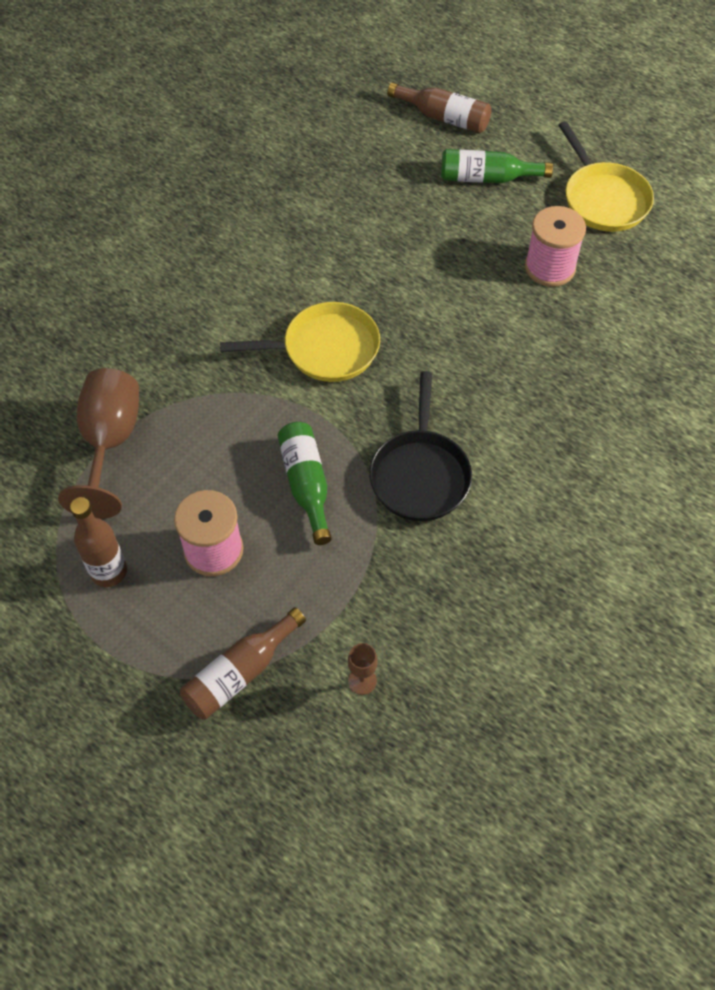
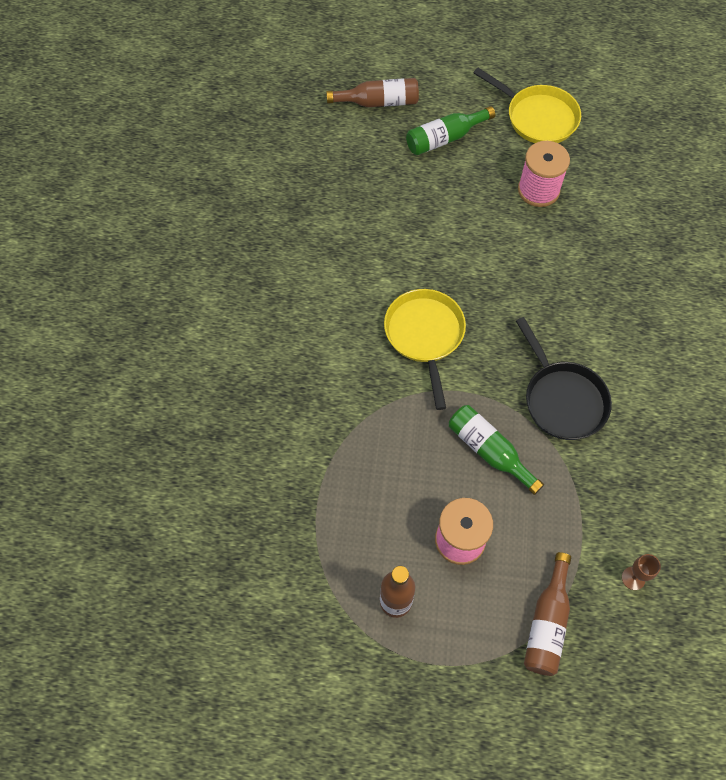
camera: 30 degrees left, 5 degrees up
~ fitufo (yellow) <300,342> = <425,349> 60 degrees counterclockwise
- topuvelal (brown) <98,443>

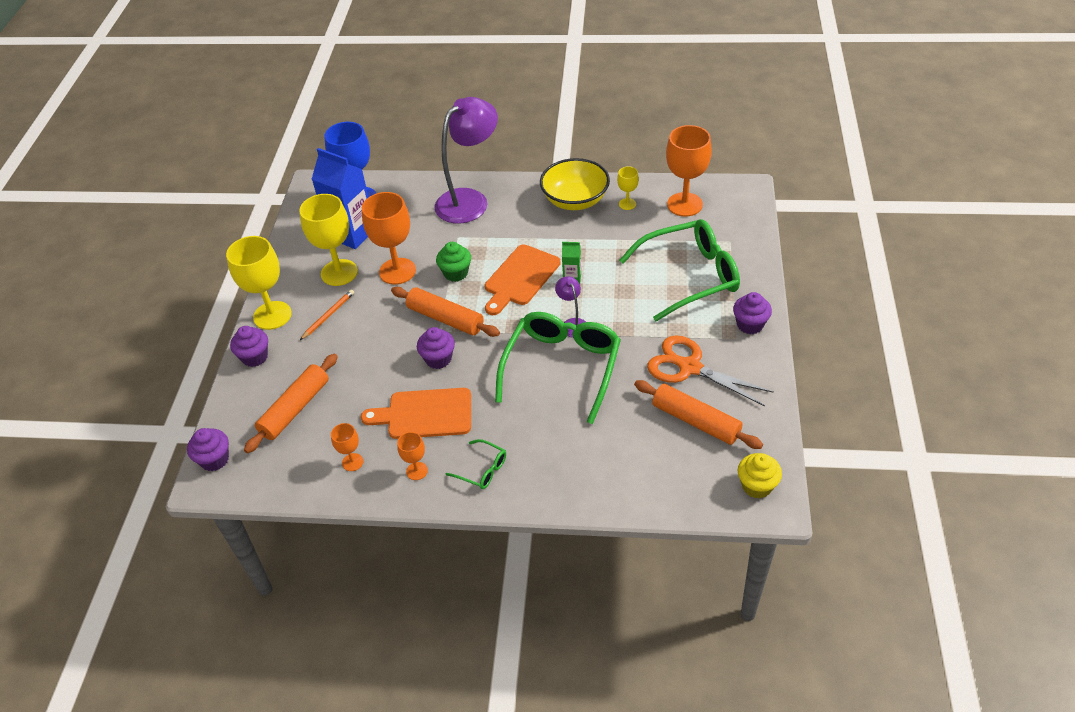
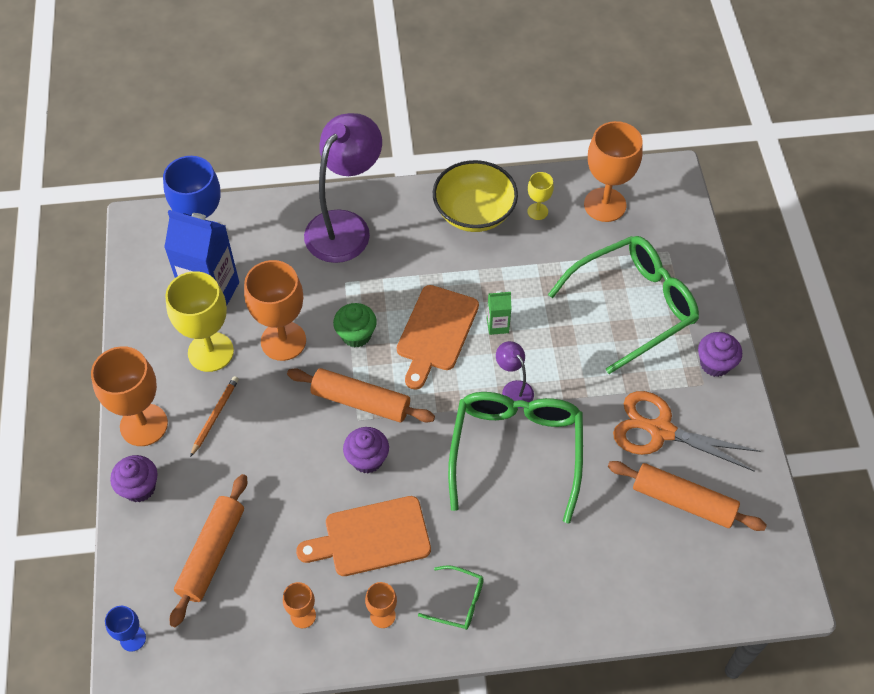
camera: 15 degrees left, 10 degrees up
~ topuvelal (yellow) <259,283> to topuvelal (orange) <129,396>
~ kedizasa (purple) <208,449> to topuvelal (blue) <125,629>
- kedizasa (yellow) <760,476>

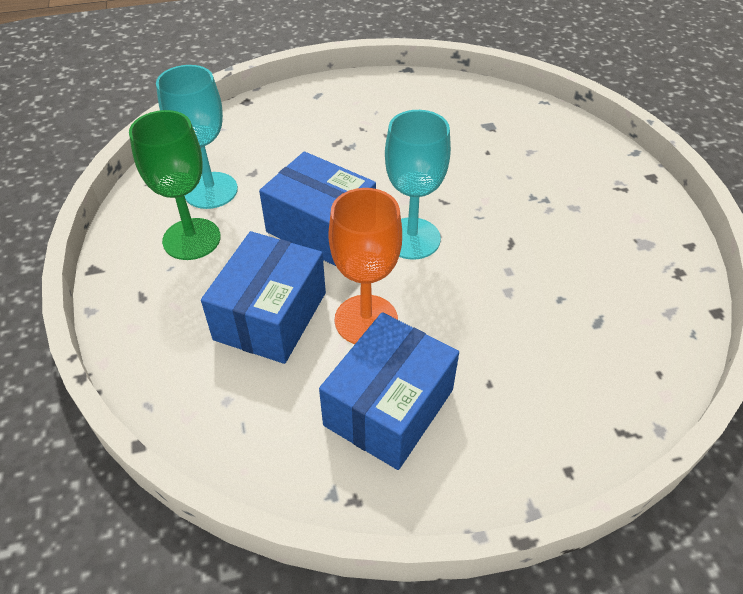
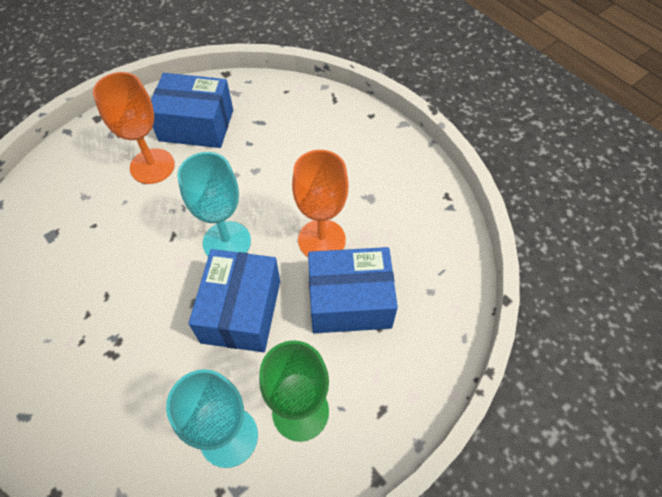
camera: 115 degrees left, 10 degrees up
+ topuvelal (orange) <134,128>
~ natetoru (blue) <389,391> to <192,110>

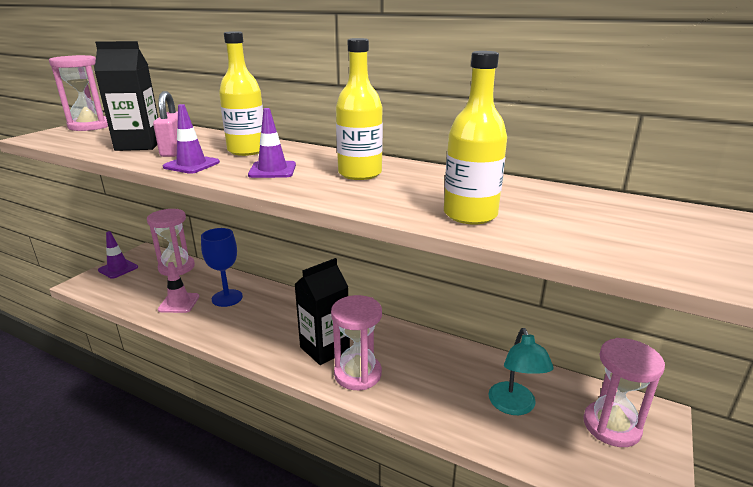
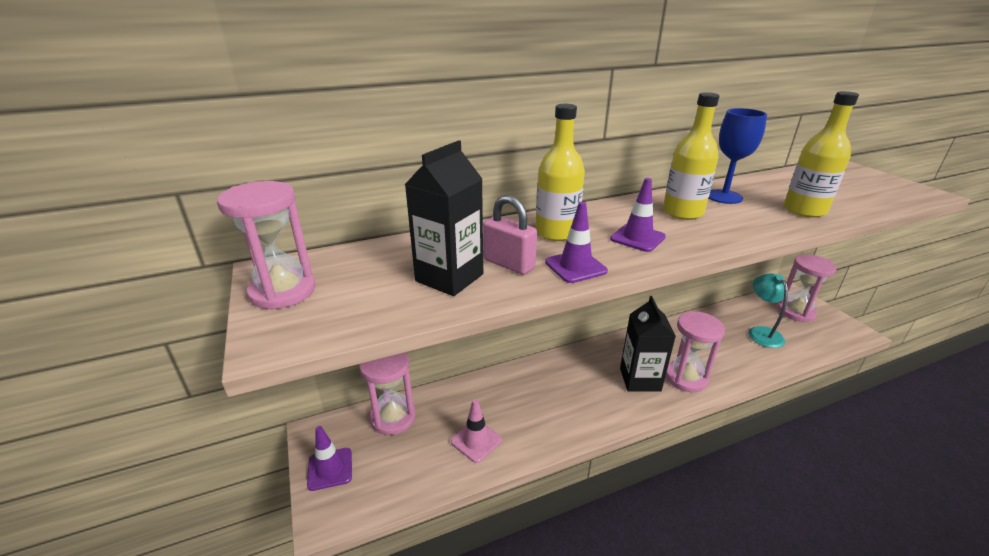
camera: 50 degrees left, 5 degrees up
~ topuvelal (blue) <222,267> to <737,156>
~ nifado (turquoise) <521,371> = <768,311> 135 degrees counterclockwise

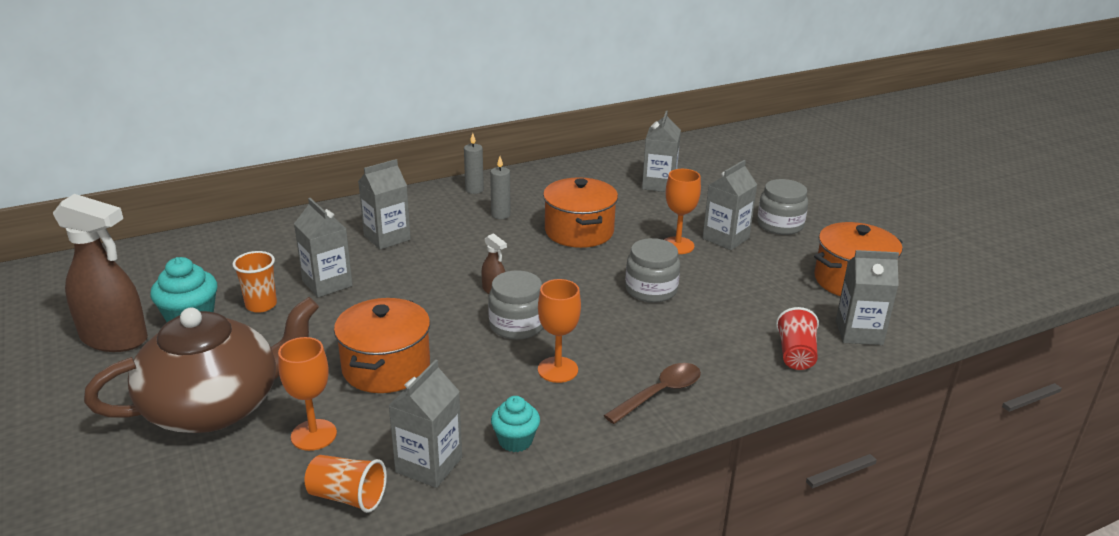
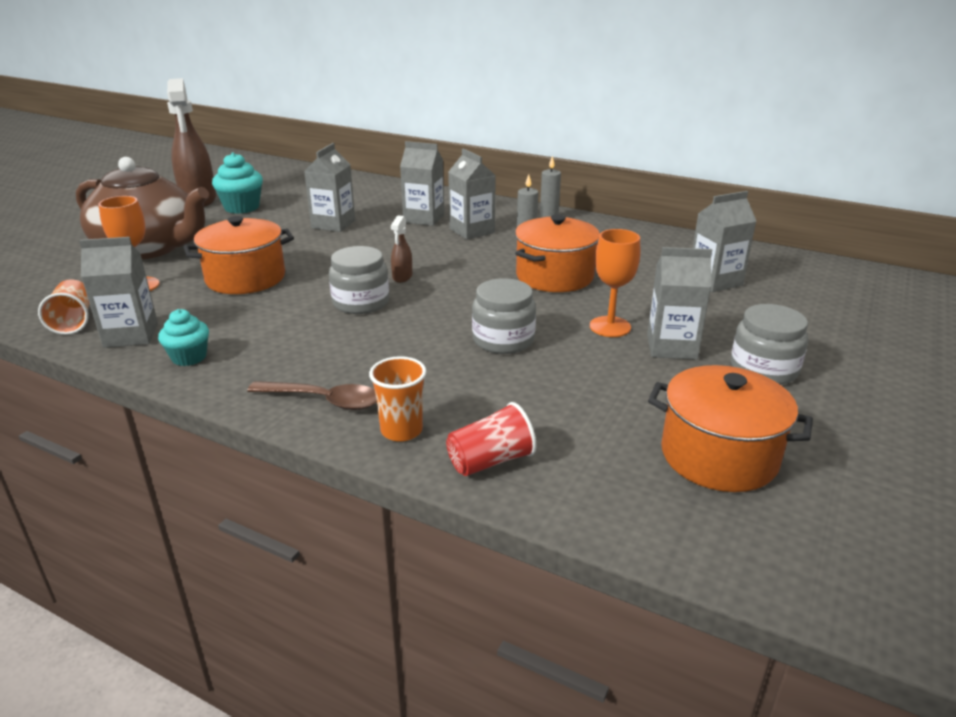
camera: 55 degrees right, 0 degrees up
~ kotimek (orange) <254,282> to <398,399>
~ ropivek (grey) <867,297> to <472,194>
- topuvelal (orange) <559,331>

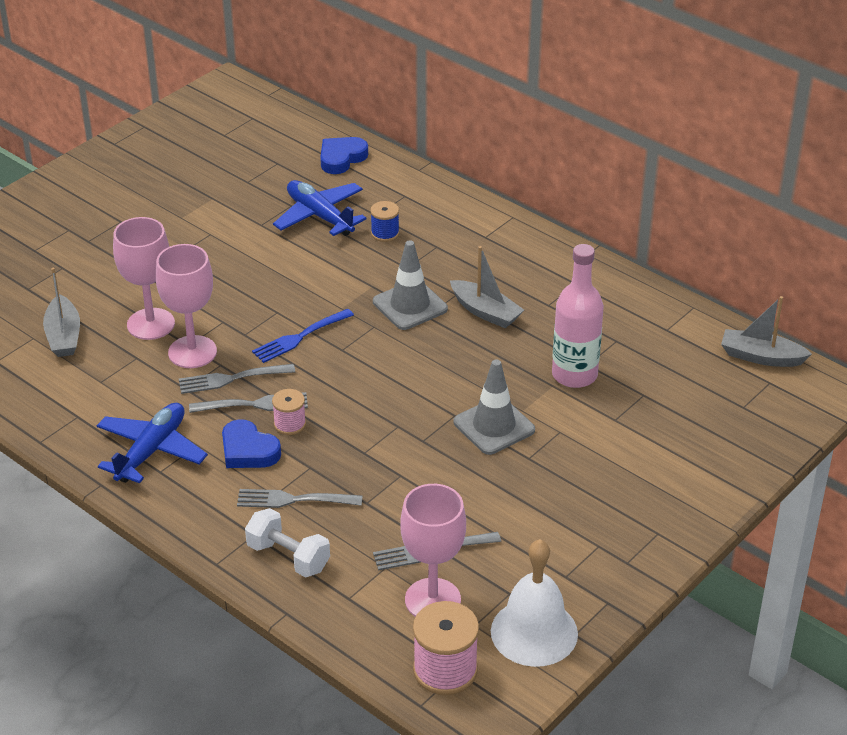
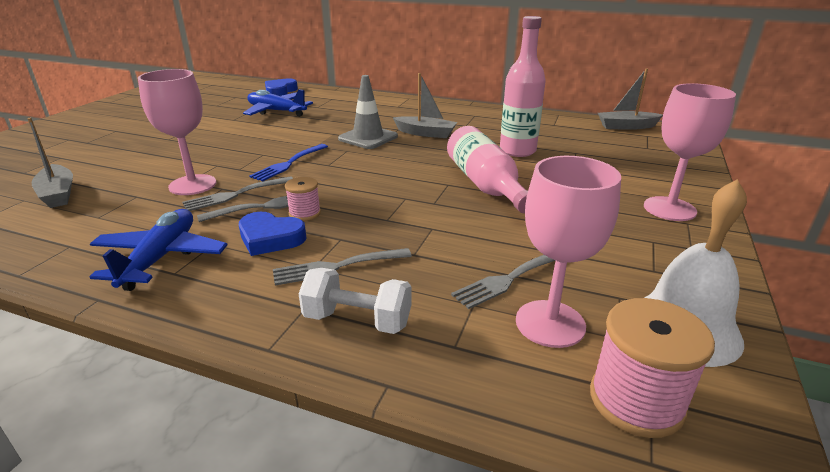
camera: 20 degrees left, 10 degrees down
~ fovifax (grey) <494,407> to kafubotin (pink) <487,170>
~ topuvelal (pink) <144,278> to <690,152>
- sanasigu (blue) <384,221>

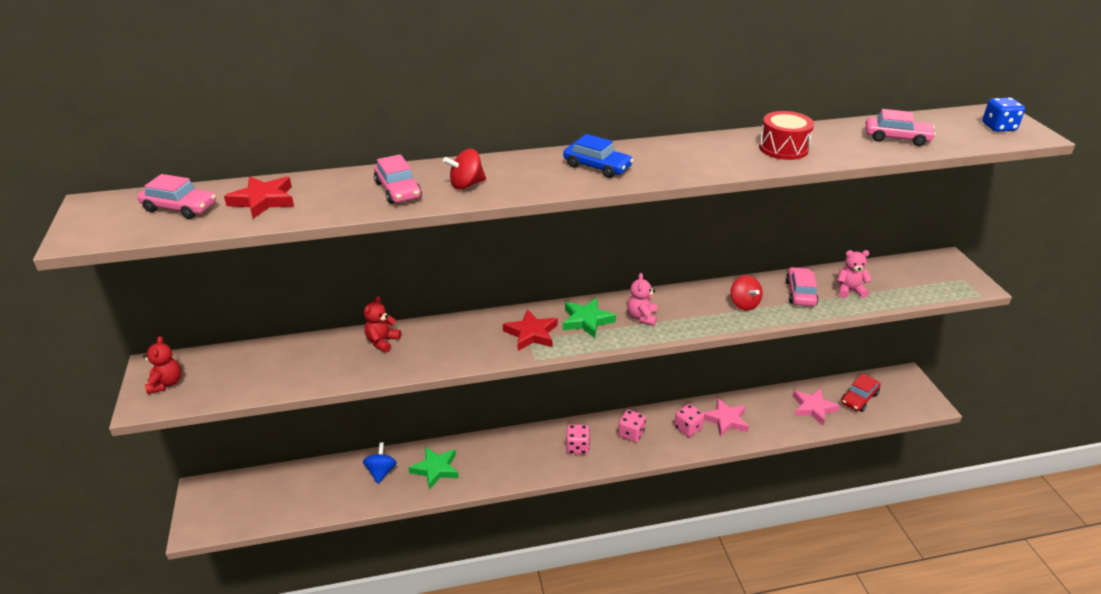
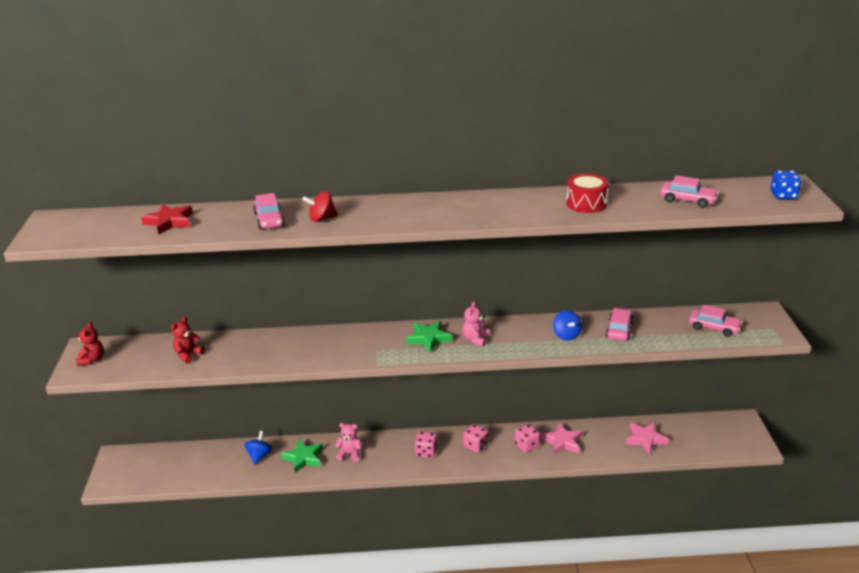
camera: 10 degrees right, 5 degrees down
~ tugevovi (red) <382,324> to <187,340>
~ tugevovi (pink) <854,274> to <348,442>
~ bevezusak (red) <747,293> to bevezusak (blue) <567,325>
~ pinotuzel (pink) <176,196> to <715,321>
- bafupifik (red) <530,330>
- pinotuzel (blue) <598,156>
- pinotuzel (red) <861,392>

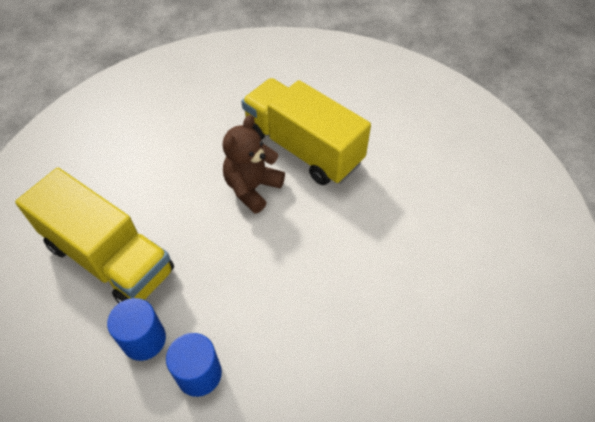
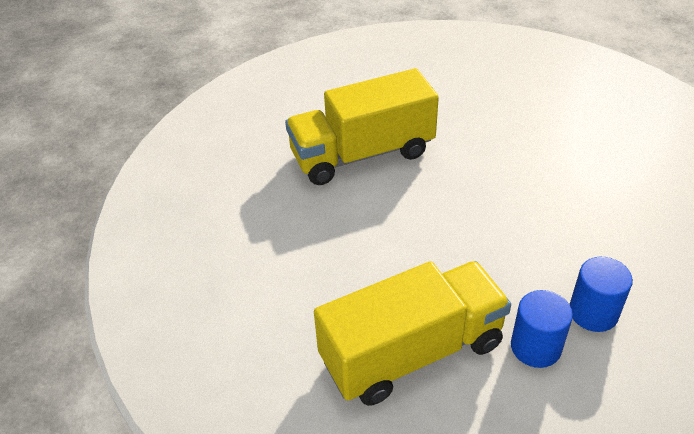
camera: 60 degrees left, 10 degrees down
- tugevovi (brown) <254,164>

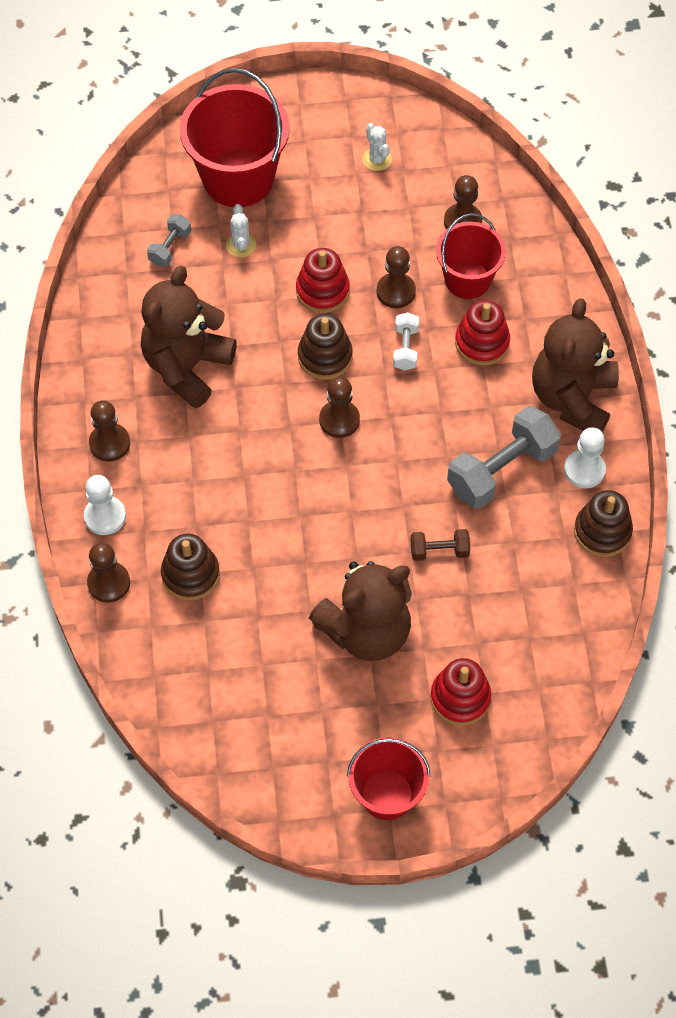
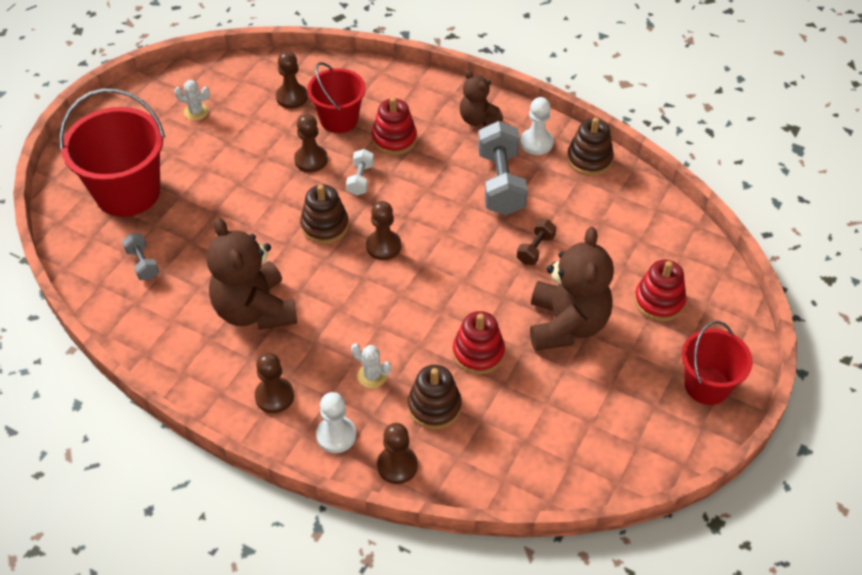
camera: 55 degrees left, 10 degrees down
~ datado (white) <406,341> = <360,172> 60 degrees clockwise
~ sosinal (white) <241,230> to <371,365>
~ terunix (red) <323,280> to <479,342>
~ tugevovi (brown) <575,365> = <481,98> x0.57

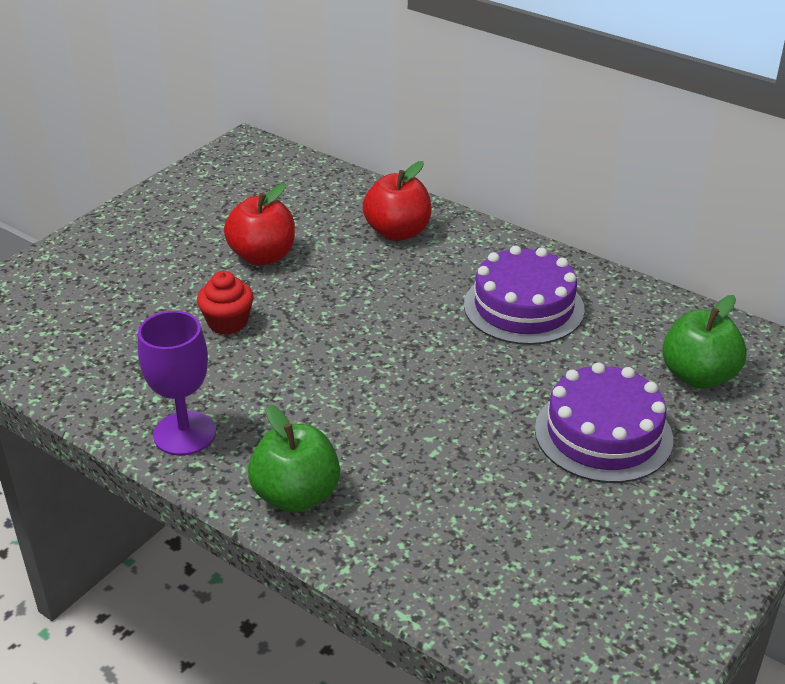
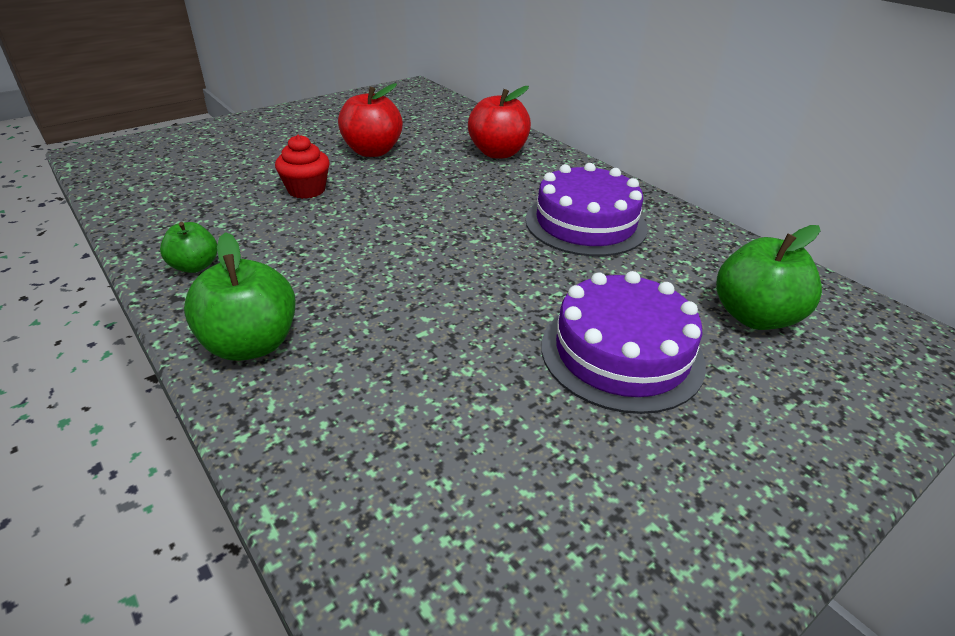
camera: 15 degrees right, 0 degrees up
~ topuvelal (purple) <177,383> to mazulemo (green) <188,247>

